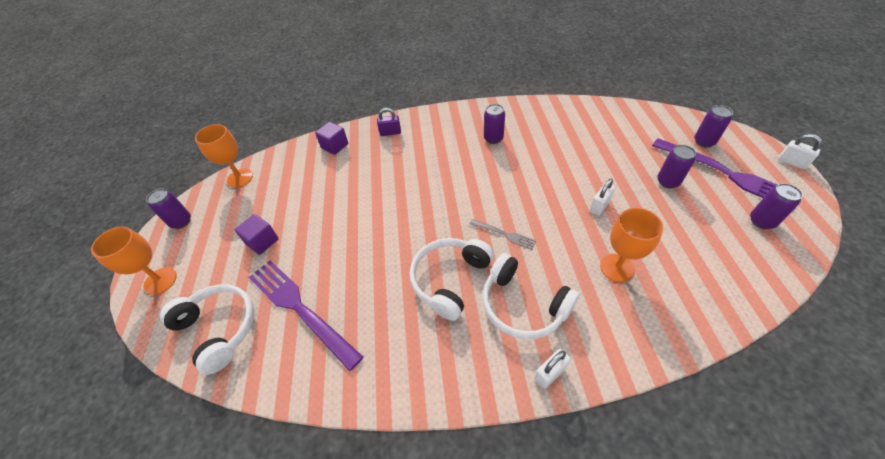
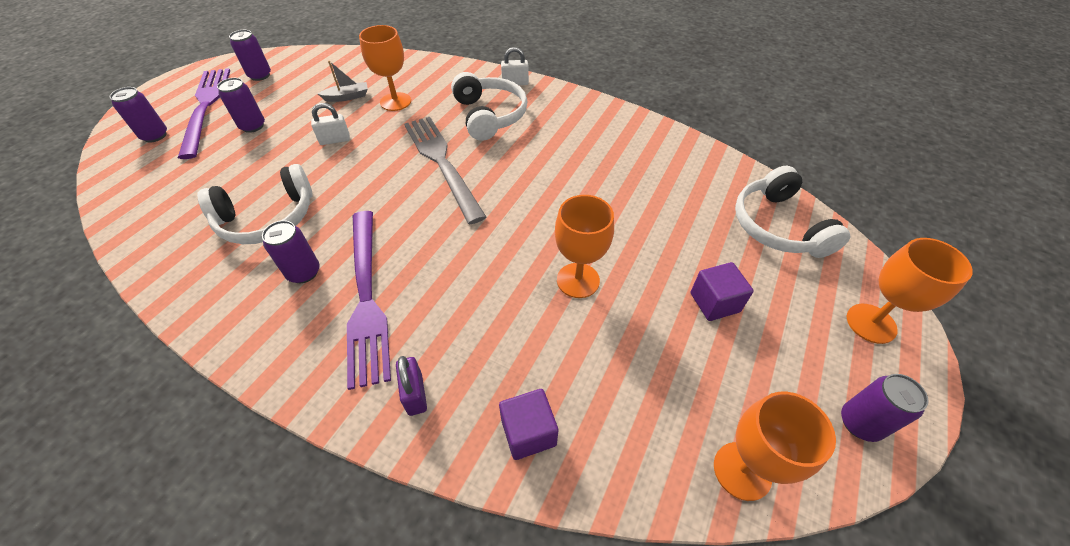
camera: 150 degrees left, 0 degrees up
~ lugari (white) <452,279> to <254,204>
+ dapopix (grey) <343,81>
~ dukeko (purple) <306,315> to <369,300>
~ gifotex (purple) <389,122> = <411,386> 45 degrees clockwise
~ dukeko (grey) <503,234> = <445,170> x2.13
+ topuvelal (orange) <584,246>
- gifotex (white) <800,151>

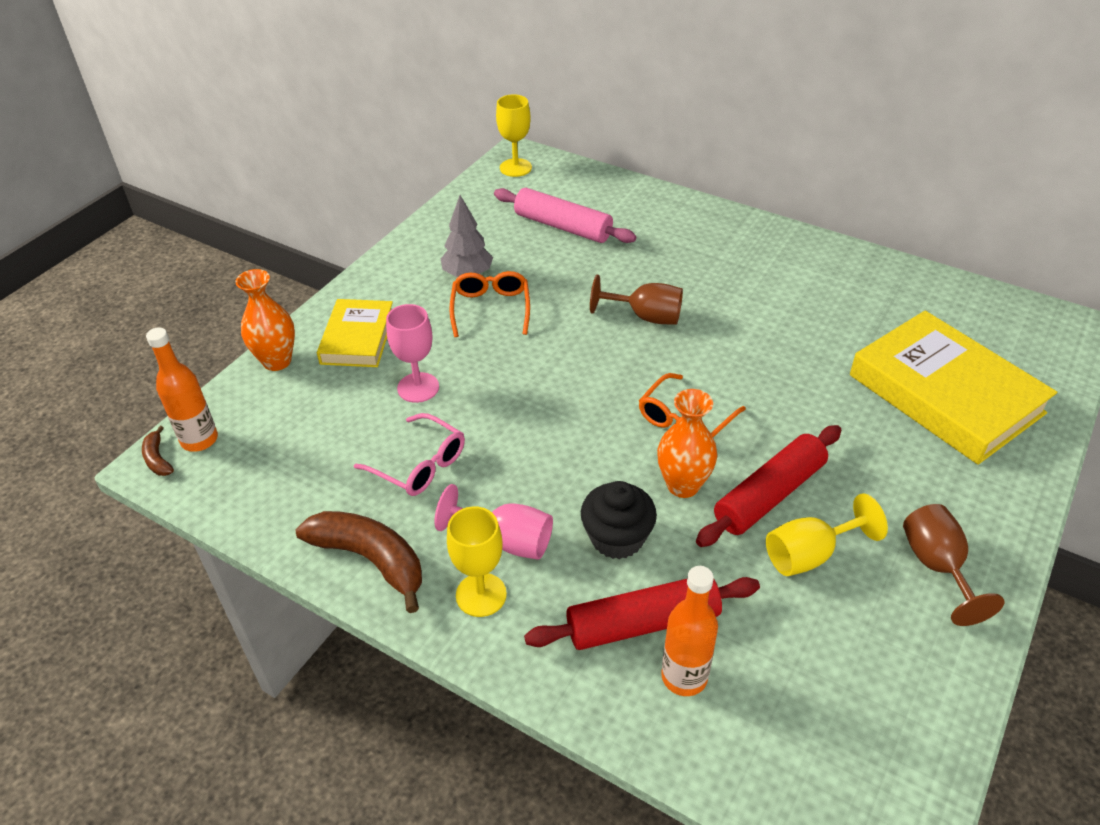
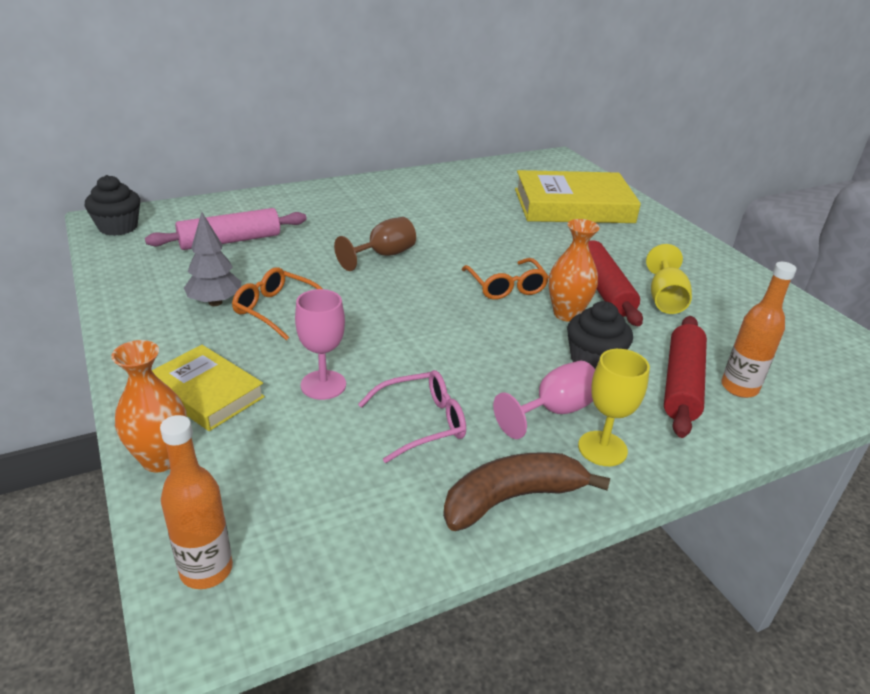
camera: 60 degrees left, 10 degrees down
~ topuvelal (yellow) <514,135> to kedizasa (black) <112,205>
- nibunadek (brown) <158,451>
- topuvelal (brown) <954,565>

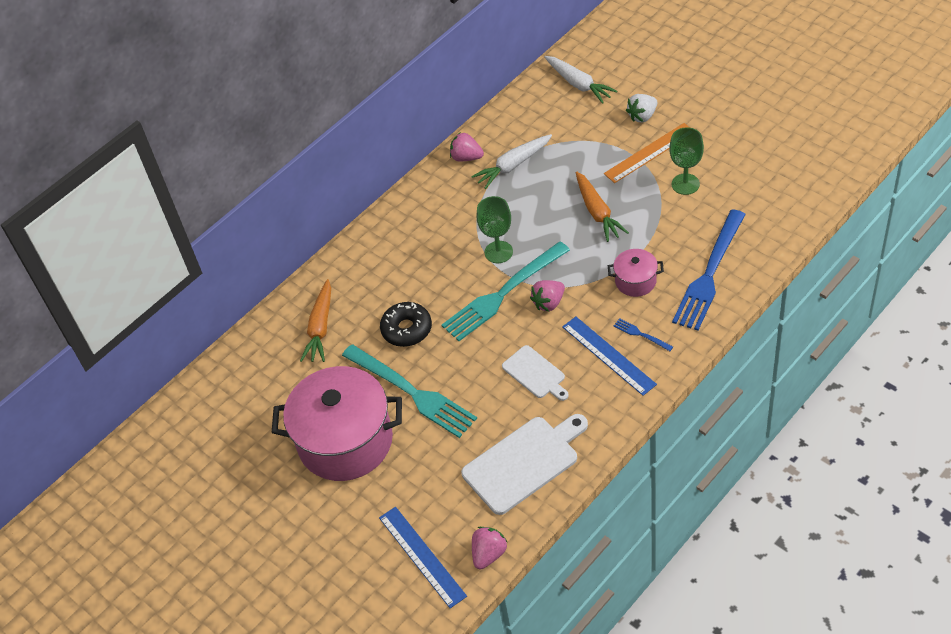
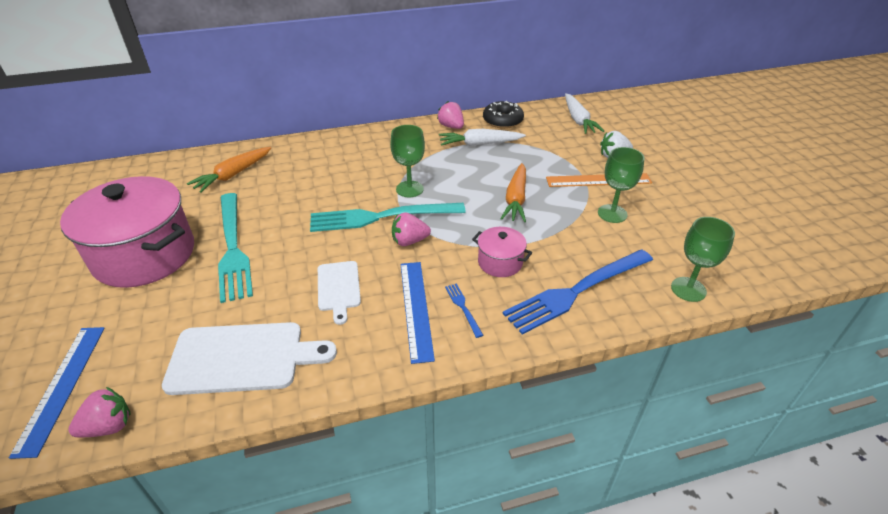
camera: 25 degrees right, 10 degrees down
~ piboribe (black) <406,324> to <503,115>
+ topuvelal (green) <703,259>

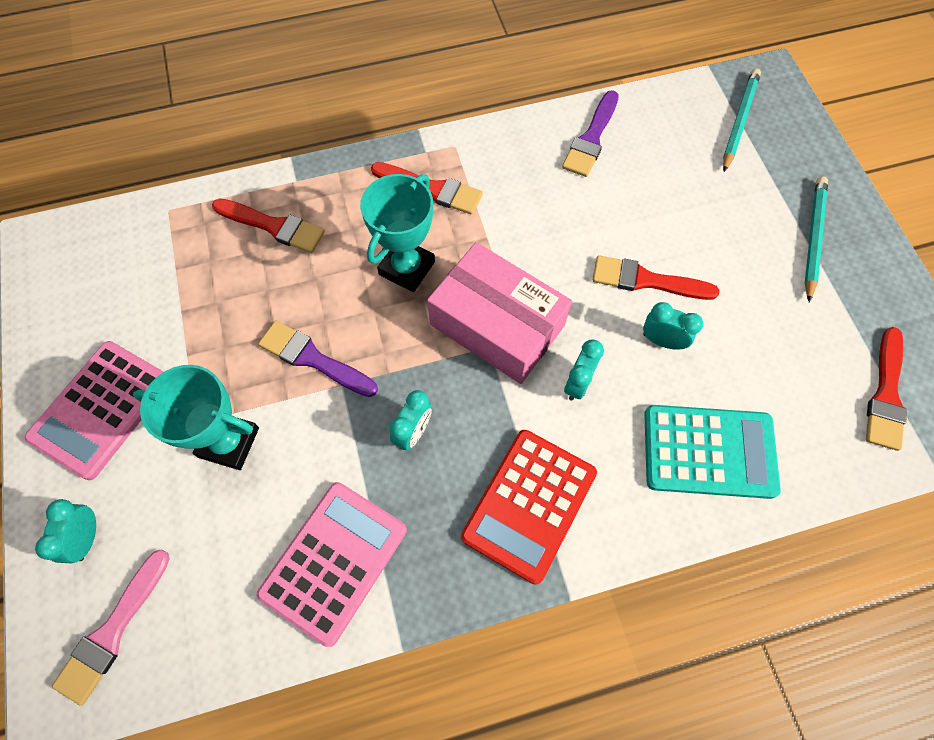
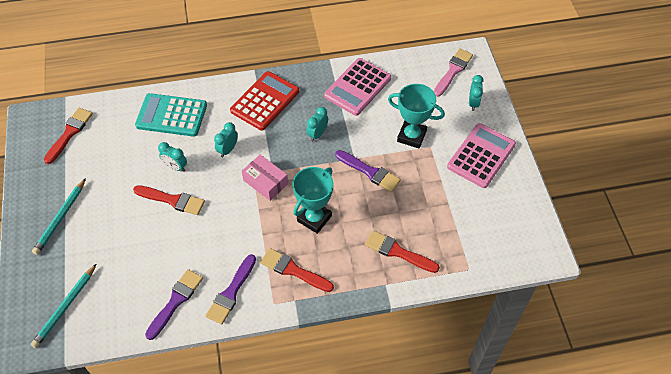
camera: 175 degrees left, 10 degrees down
+ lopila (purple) <231,289>
~ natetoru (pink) <499,313> = <265,178> x0.59

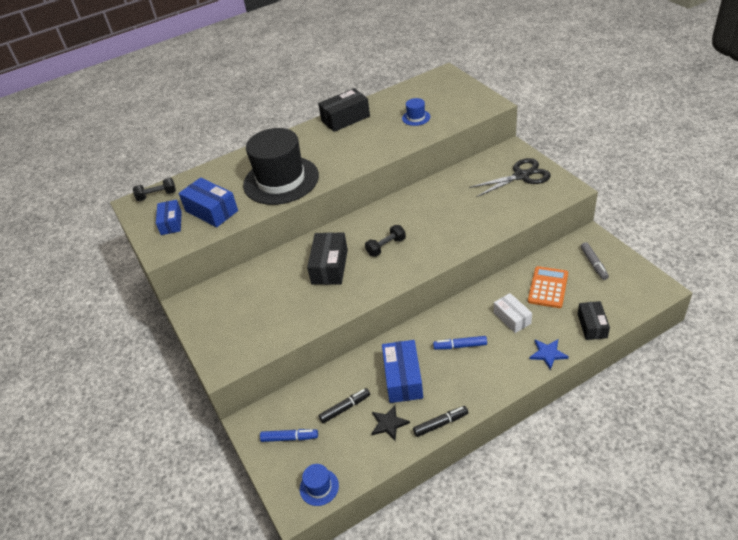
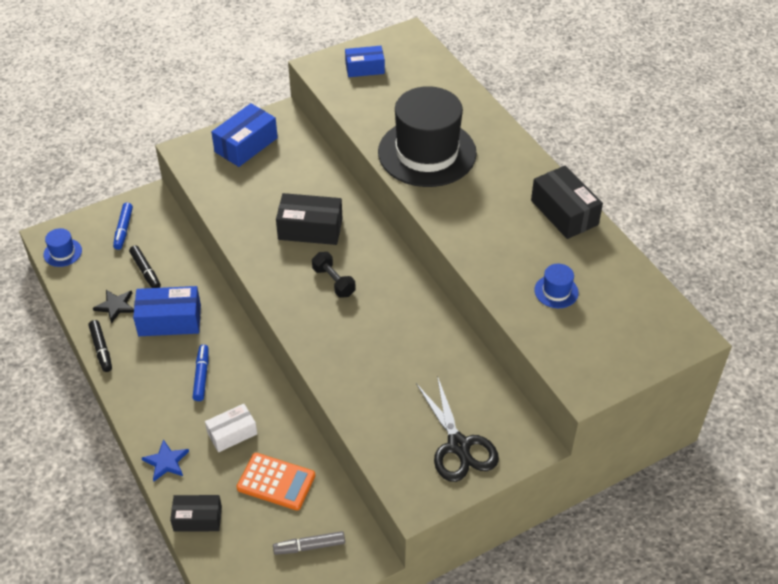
camera: 85 degrees right, 5 degrees up
~ natetoru (blue) <208,202> to <244,135>
- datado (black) <154,189>

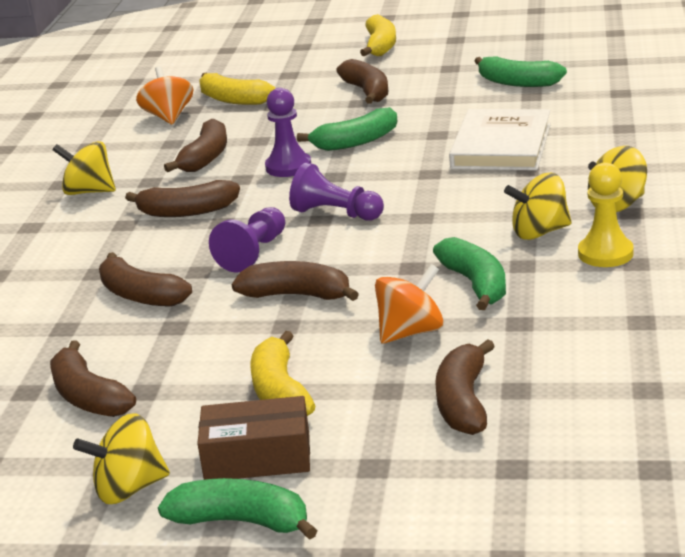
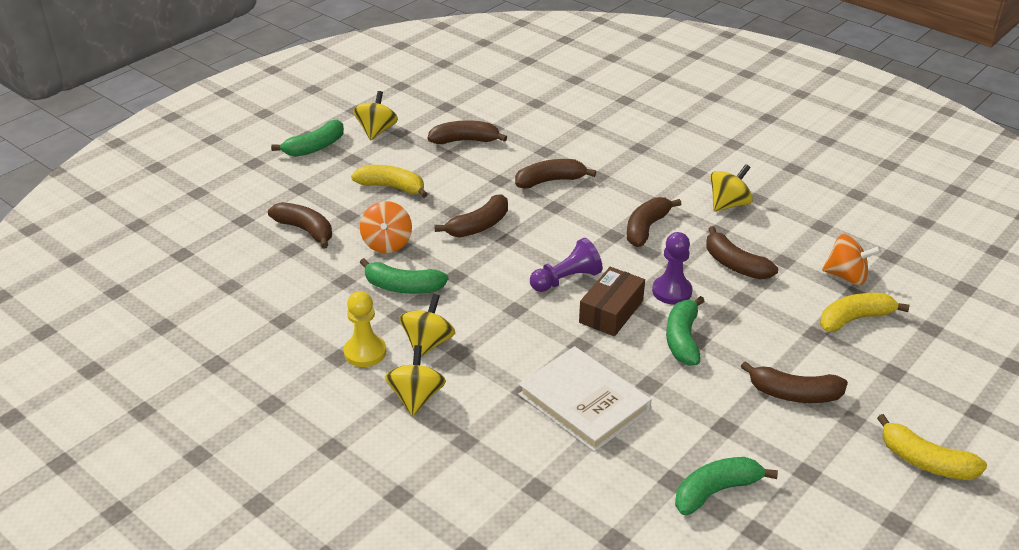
camera: 120 degrees right, 10 degrees up
~ natetoru (brown) <253,438> to <612,301>
- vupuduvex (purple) <247,240>

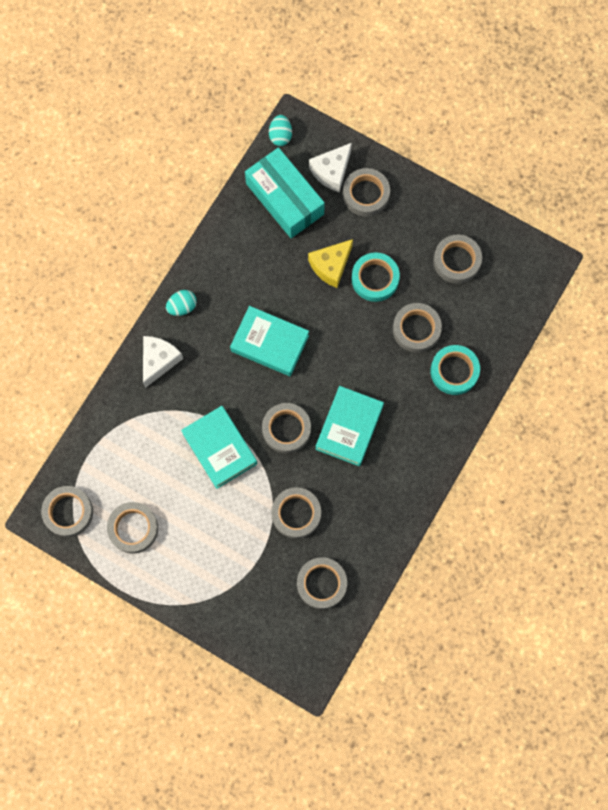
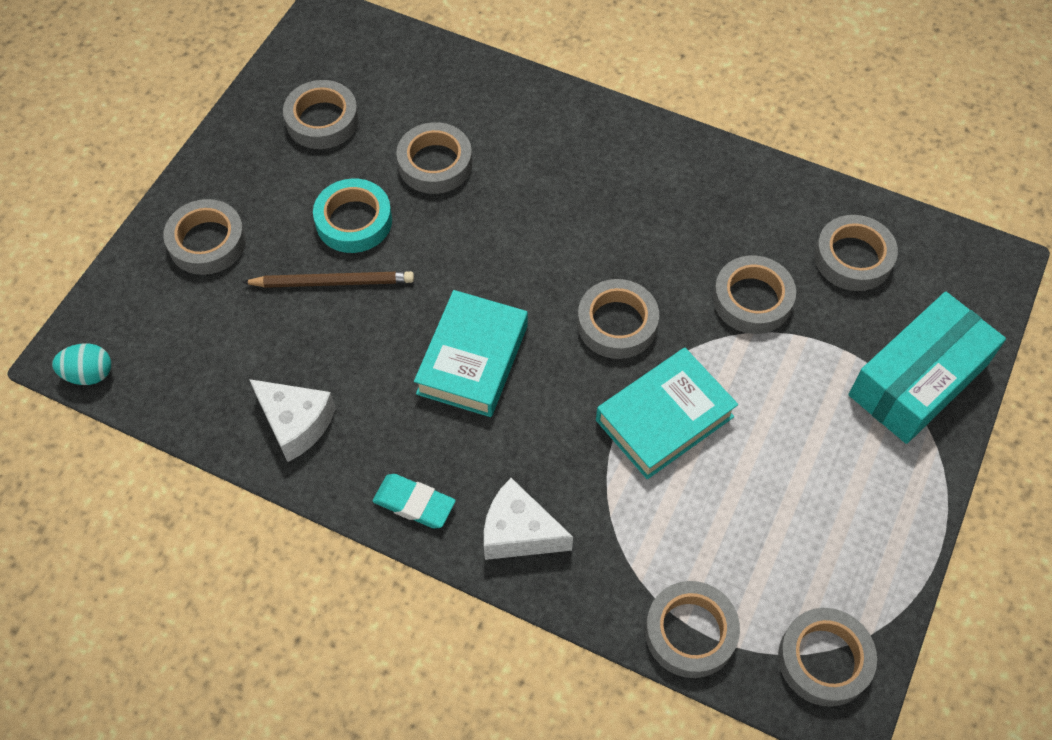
camera: 95 degrees left, 15 degrees down
~ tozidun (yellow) <330,263> to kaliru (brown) <328,279>
~ tozidun (white) <330,168> to <292,420>
~ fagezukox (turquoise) <181,303> to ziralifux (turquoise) <414,501>
~ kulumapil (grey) <132,528> to <692,629>
~ natetoru (turquoise) <285,192> to <927,368>
- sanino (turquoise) <349,426>
- kulumapil (turquoise) <455,370>

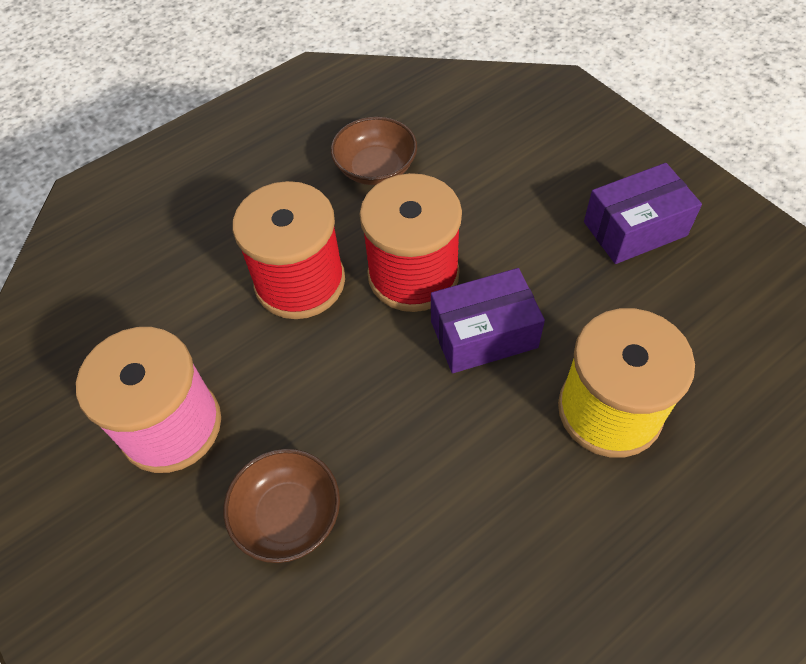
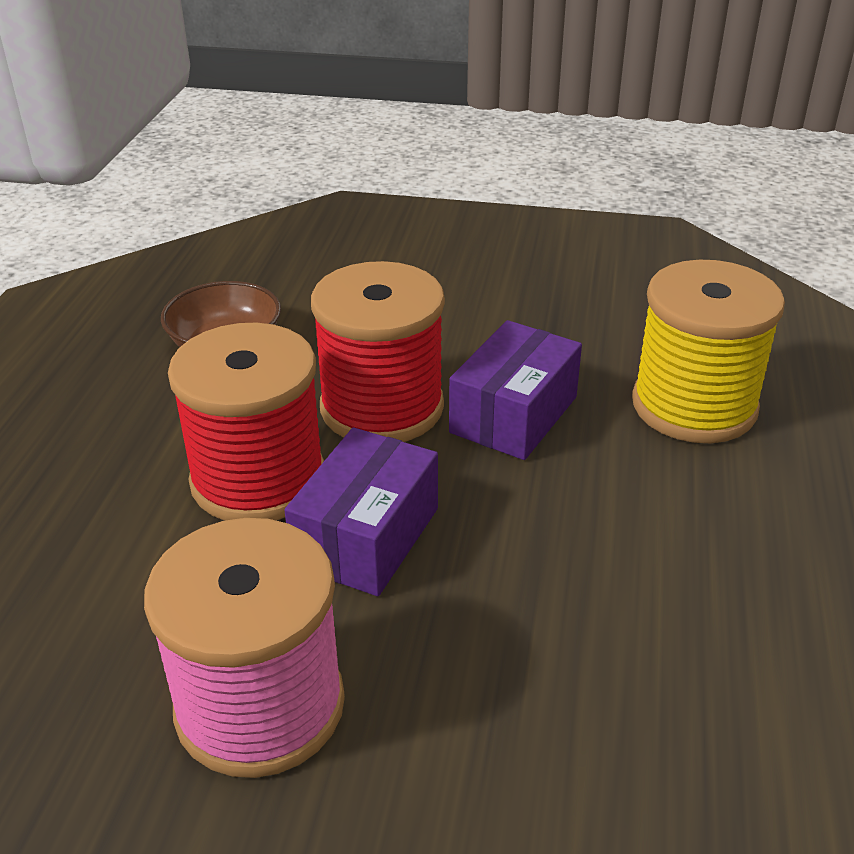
camera: 45 degrees left, 20 degrees down
~ natetoru (purple) <643,213> to <361,512>
- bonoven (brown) <281,506>

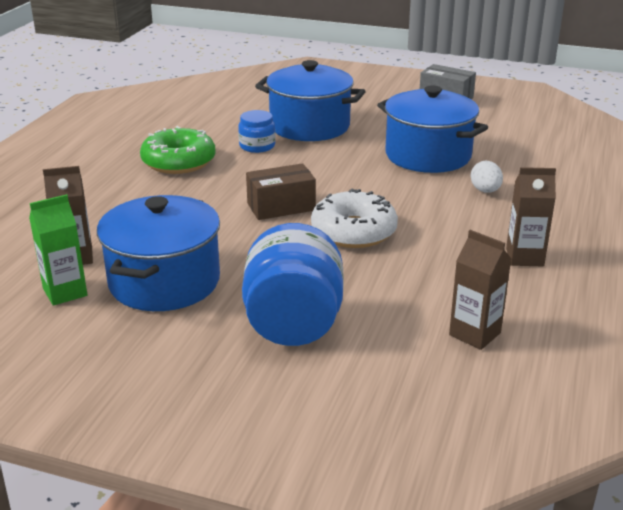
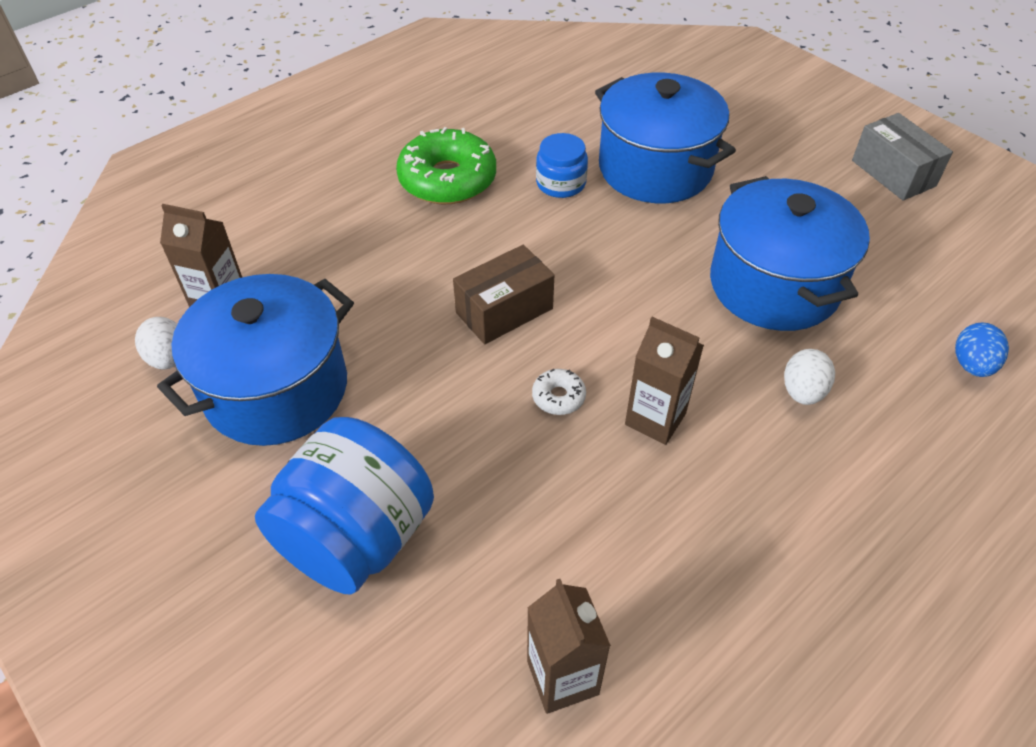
camera: 30 degrees right, 20 degrees up
~ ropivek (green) <58,250> to fagezukox (white) <156,343>
~ natetoru (brown) <281,191> = <503,294> 45 degrees counterclockwise
~ piboribe (white) <354,218> = <559,392> x0.44
~ ropivek (brown) <531,216> to <664,381>
+ fagezukox (blue) <982,349>

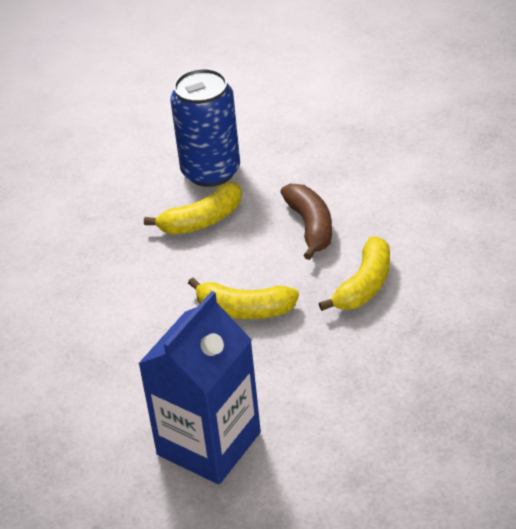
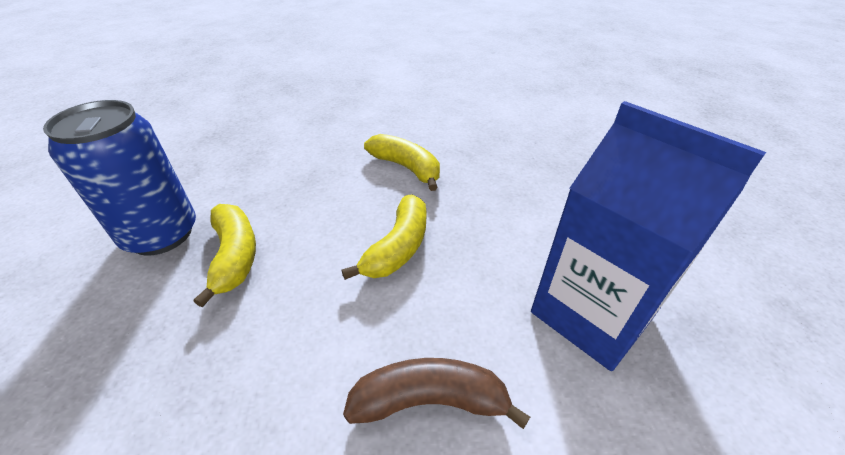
camera: 80 degrees left, 0 degrees up
~ nibunadek (brown) <306,222> to <436,393>

